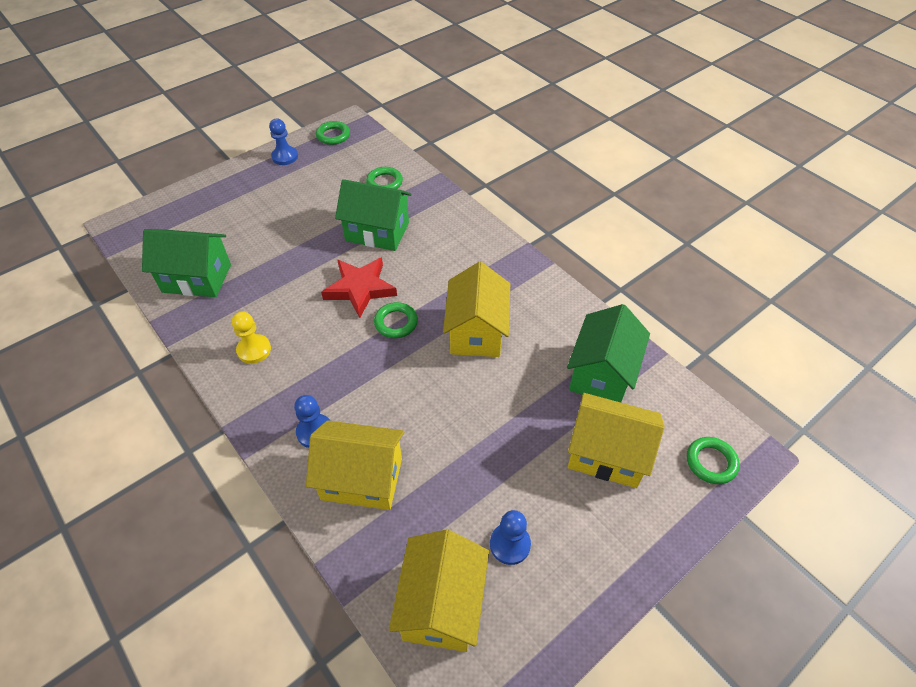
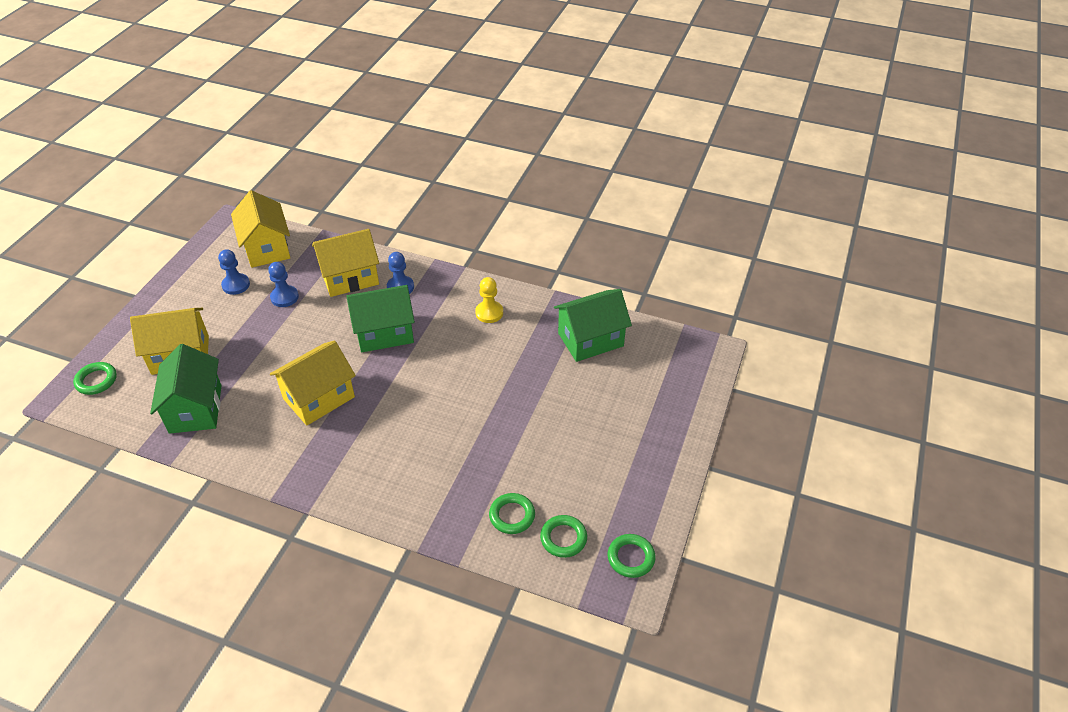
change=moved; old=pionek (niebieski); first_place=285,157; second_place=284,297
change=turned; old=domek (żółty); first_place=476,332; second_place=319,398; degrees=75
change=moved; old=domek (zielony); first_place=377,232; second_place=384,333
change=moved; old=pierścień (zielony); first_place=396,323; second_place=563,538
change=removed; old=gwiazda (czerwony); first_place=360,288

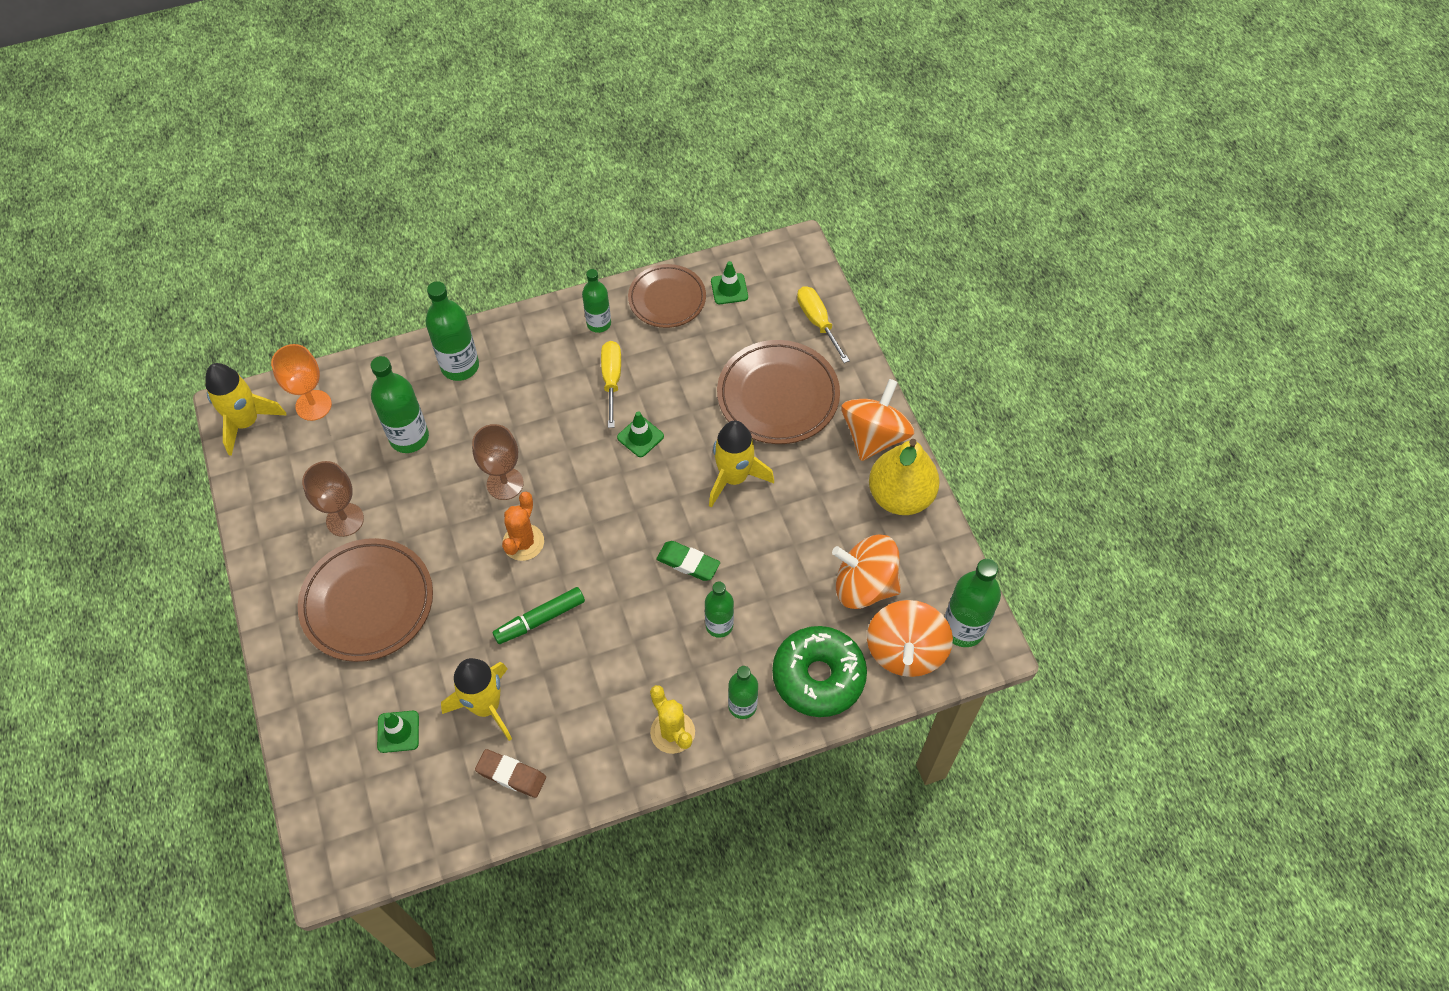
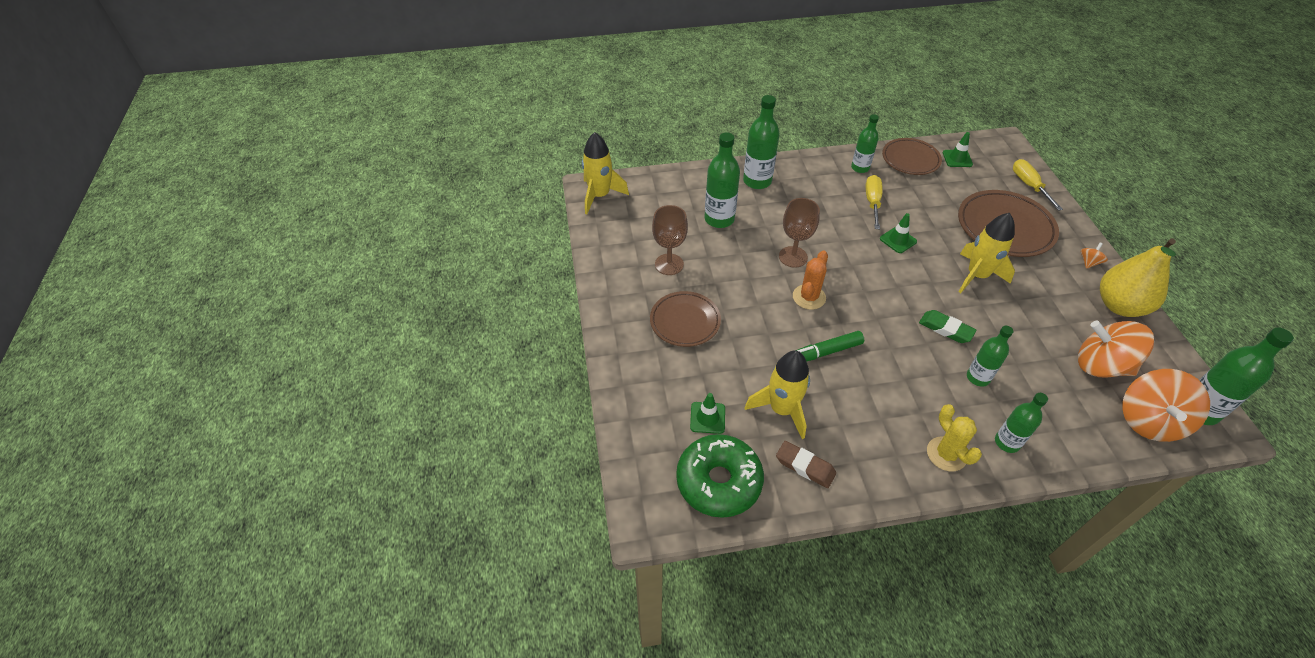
change=resized; old=talerz (brązowy); first_place=368,603; second_place=685,321; factor=0.66
change=moved; old=donut (zielony); first_place=818,676; second_place=718,481
change=resized; old=bączek (pomarańczowy); first_place=874,436; second_place=1089,262; factor=0.42
change=removed; old=kielich (pomarańczowy); first_place=313,405

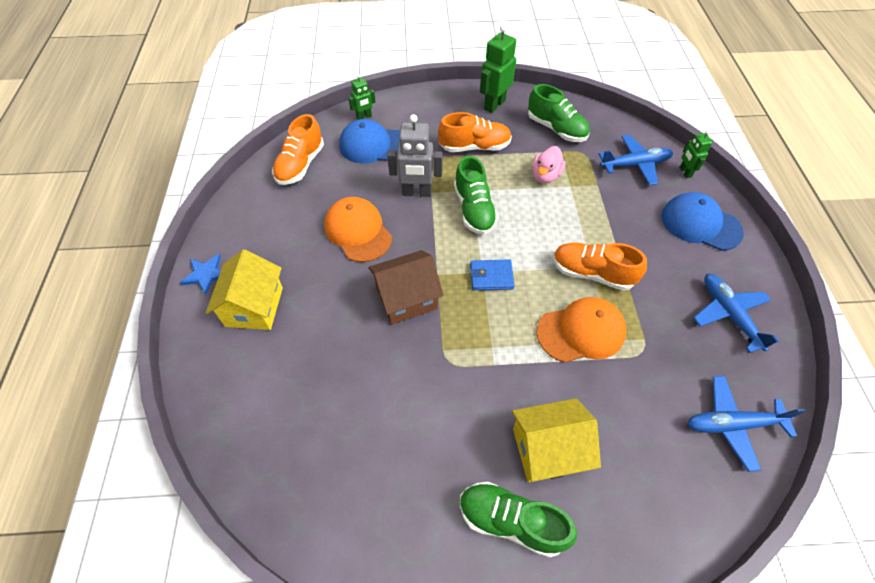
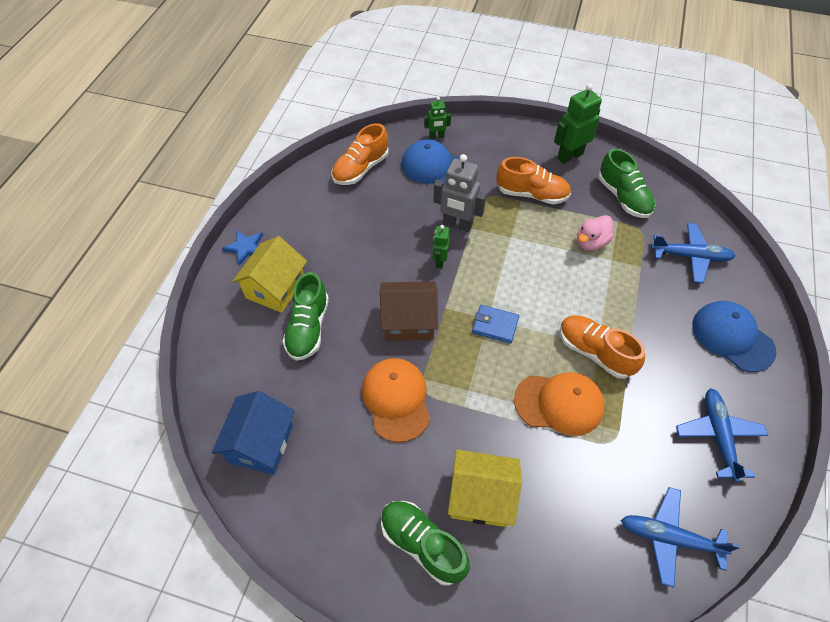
change=added; new=domek (niebieski); second_place=261,444
change=moved; old=but (zielony); first_place=474,209; second_place=308,328
change=moved; old=czapka (pomarańczowy); first_place=358,231; second_place=396,399
change=moved; old=robot (zielony); first_place=685,172; second_place=440,261

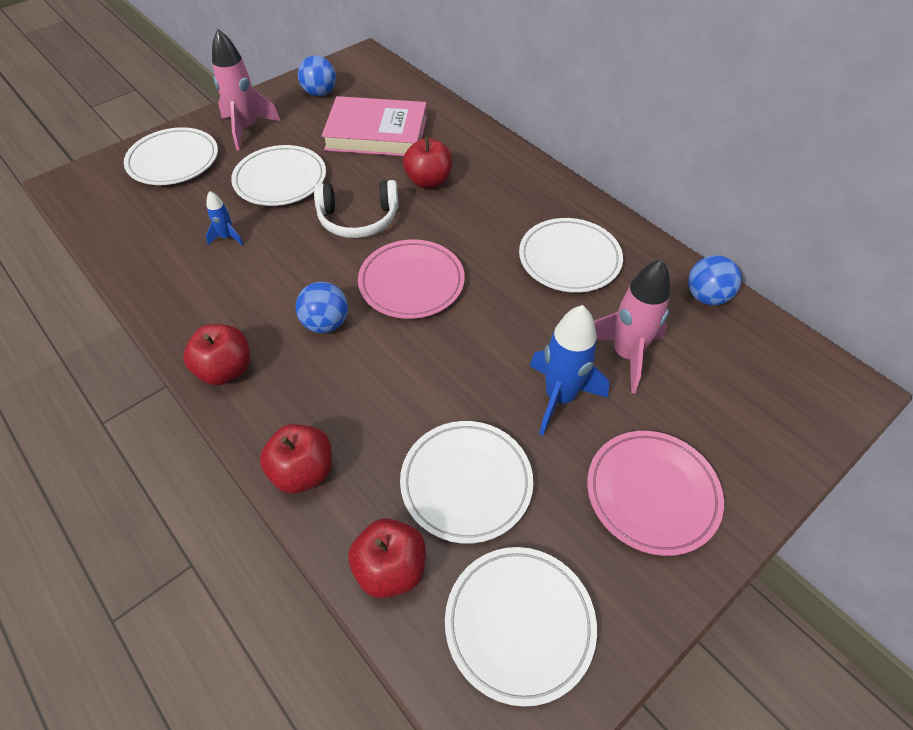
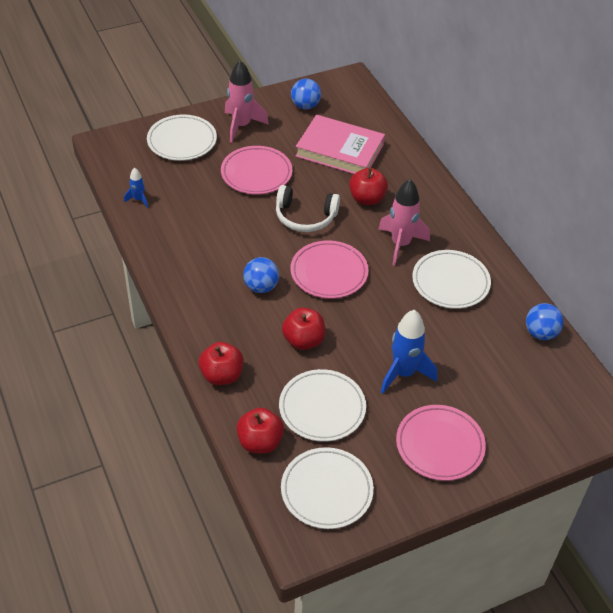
change=moved; old=rakieta (niebieski); first_place=227,237; second_place=138,200
change=recoloured; old=talerz (biały); new=talerz (różowy); first_place=280,180; second_place=256,173
change=moved; old=jabłko (czerwony); first_place=225,370; second_place=303,340
change=moved; old=rakieta (różowy); first_place=626,355; second_place=400,244

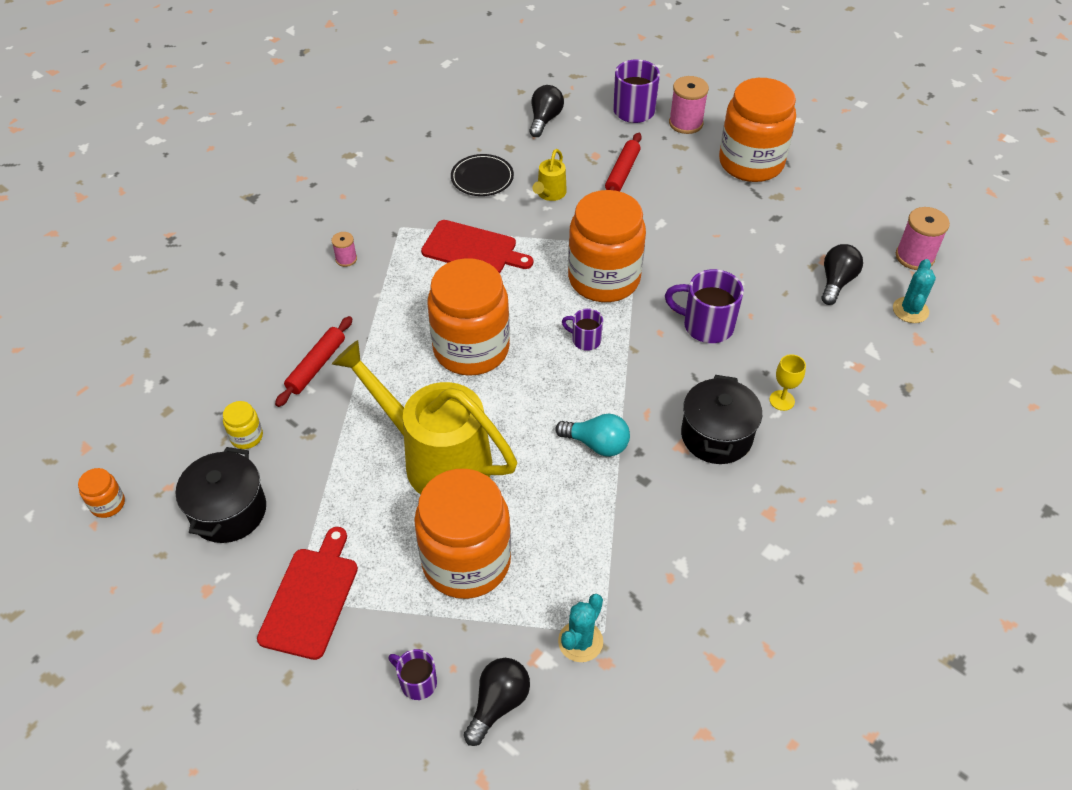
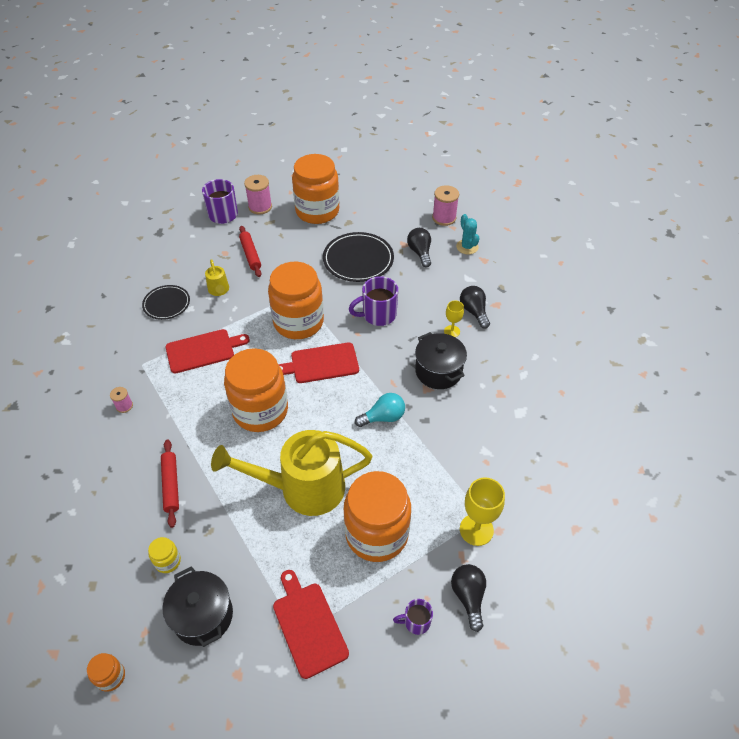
change=replaced; old=kubek (fioletowy); new=deska do krojenia (czerwony); first_place=585,340; second_place=321,363
change=added; new=talerz (czarny); second_place=358,259
change=moved; old=żarówka (czarny); first_place=545,120; second_place=474,311
change=replaced; old=kaktus (turkusowy); new=kielich (żółty); first_place=580,641; second_place=476,530

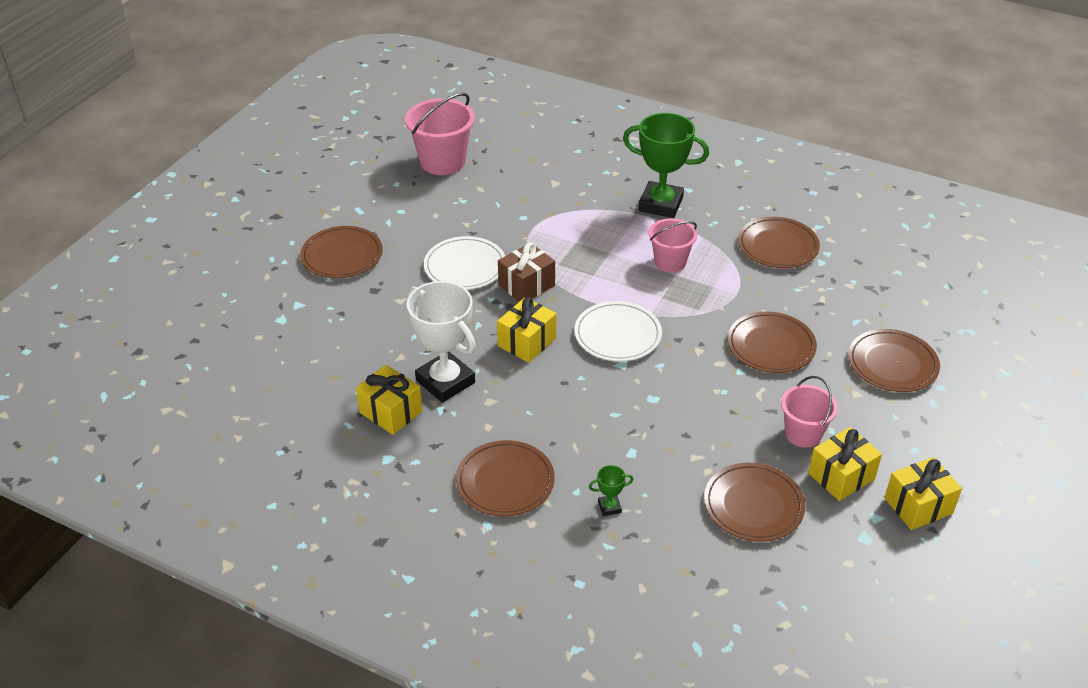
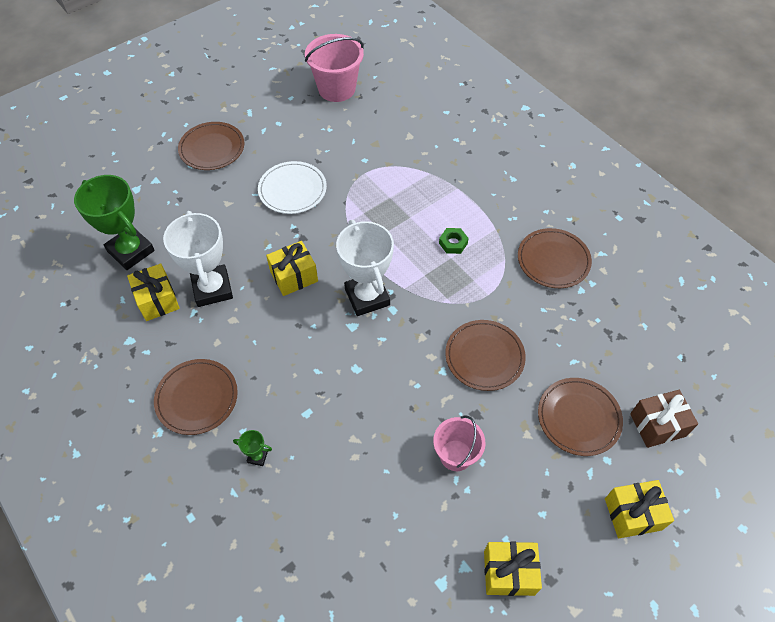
change=moved; old=puchar (zielony); first_place=661,204; second_place=131,251
change=replaced; old=talerz (biały); new=puchar (biały); first_place=617,335; second_place=367,297
change=replaced; old=wiadro (różowy); new=nakrętka (zielony); first_place=670,262; second_place=453,243
change=moved; old=prezent (żółty); first_place=841,476; second_place=633,514
change=moved; old=prezent (brązowy); first_place=526,285; second_place=657,425
change=removed; old=talerz (brązowy); first_place=753,505

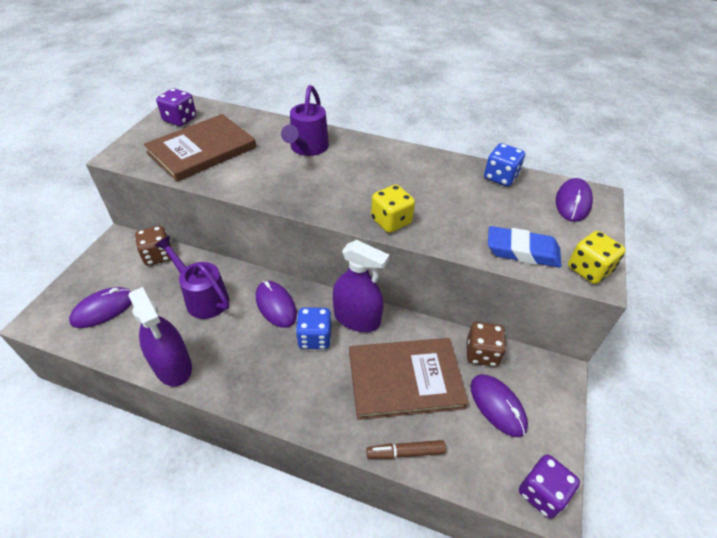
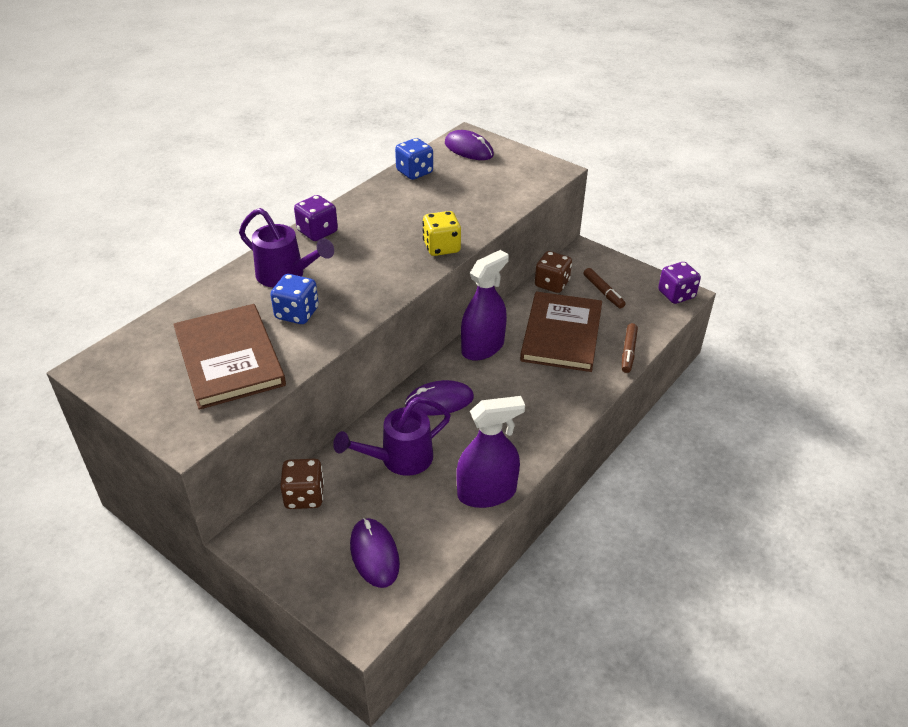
change=moved; old=kostka do gry (niebieski); first_place=314,338; second_place=297,313
change=moved; old=kostka do gry (fioletowy); first_place=180,119; second_place=317,232
change=replaced; old=myszka (fioletowy); new=flamaster (brązowy); first_place=497,406; second_place=603,292
change=removed; old=gumka do mazania (niebieski); first_place=522,251
change=removed; old=kostka do gry (żółty); first_place=588,270

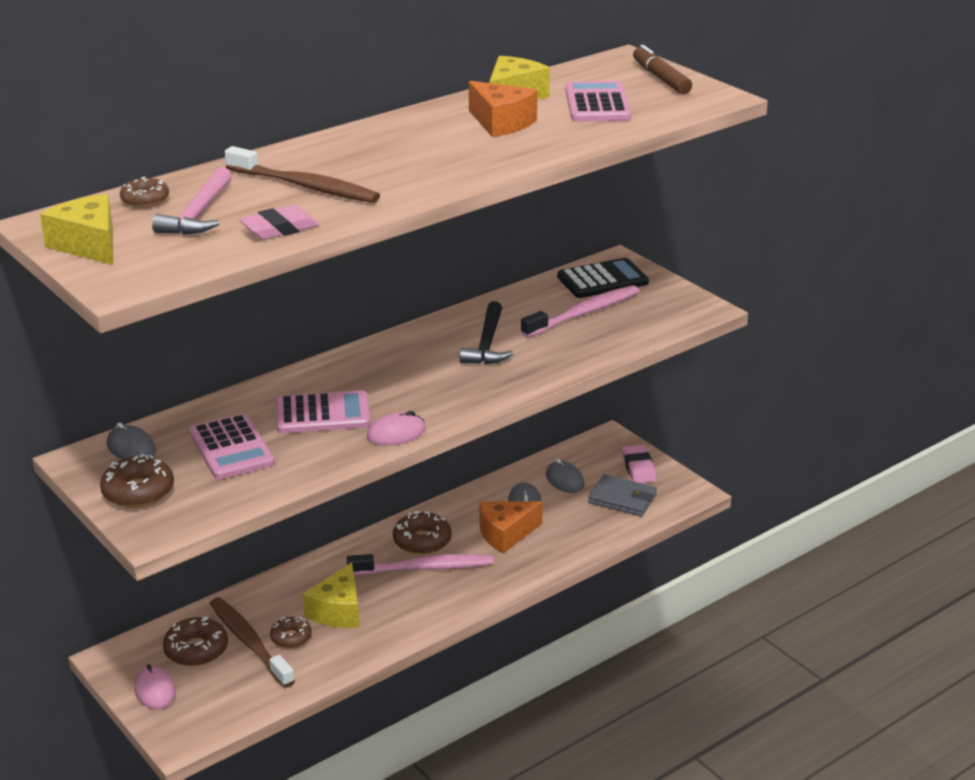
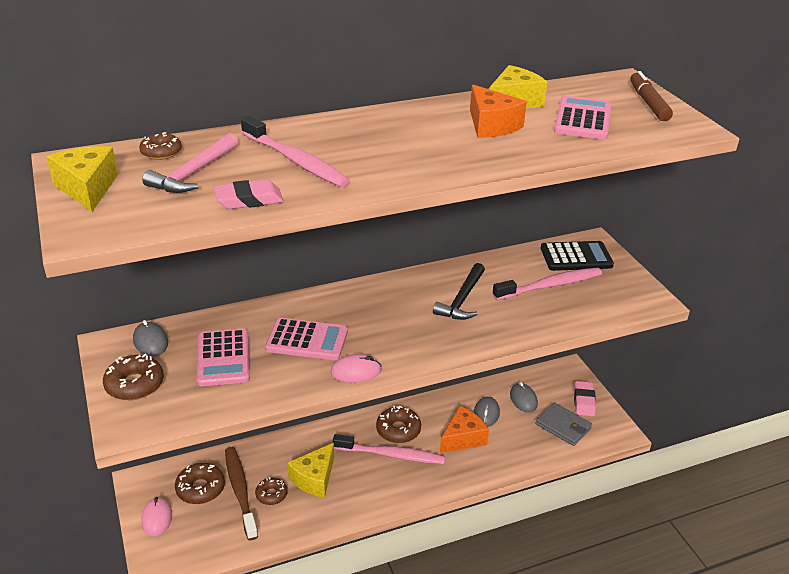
change=recoloured; old=szczoteczka do zębów (brązowy); new=szczoteczka do zębów (różowy); first_place=305,186; second_place=296,161
change=turned; old=ser (pomarańczowy); first_place=505,534; second_place=463,438; degrees=150

